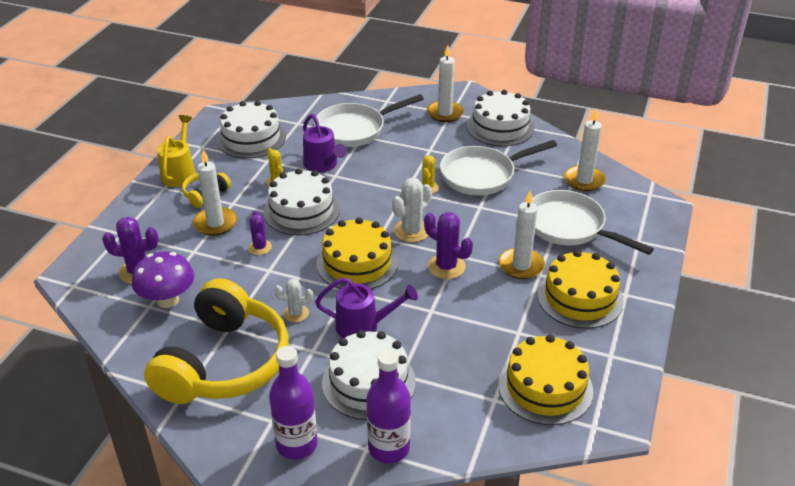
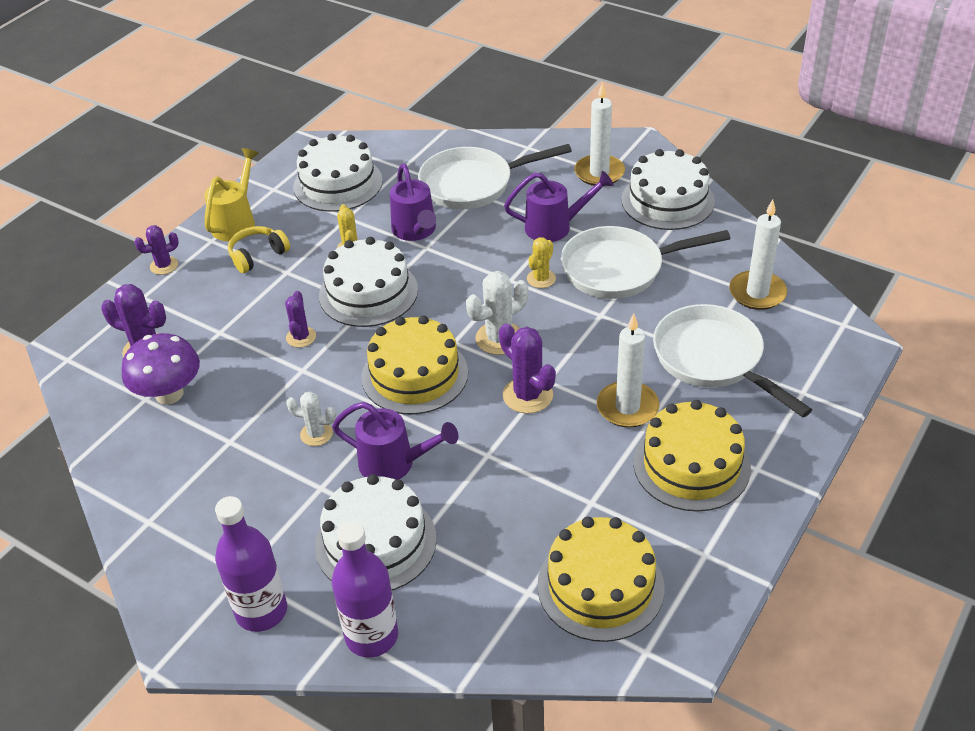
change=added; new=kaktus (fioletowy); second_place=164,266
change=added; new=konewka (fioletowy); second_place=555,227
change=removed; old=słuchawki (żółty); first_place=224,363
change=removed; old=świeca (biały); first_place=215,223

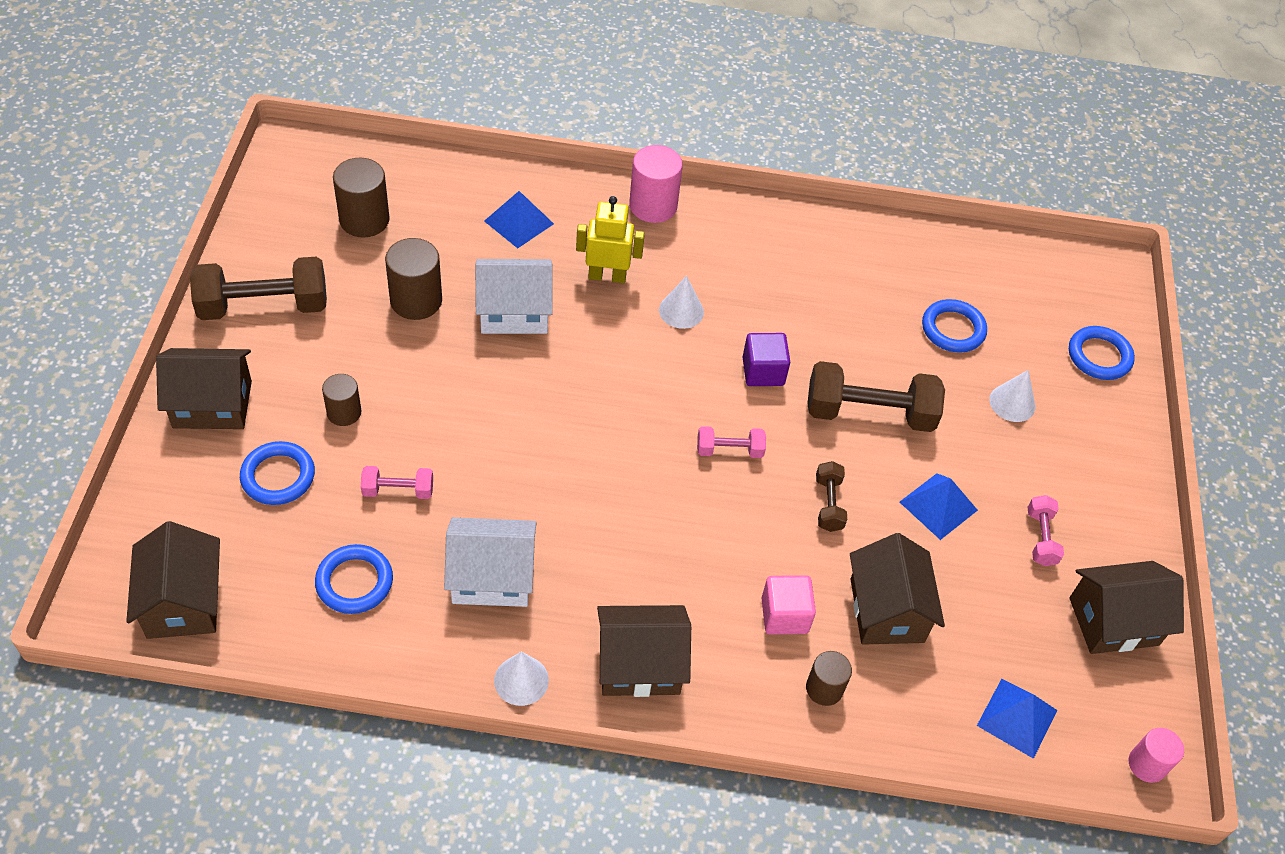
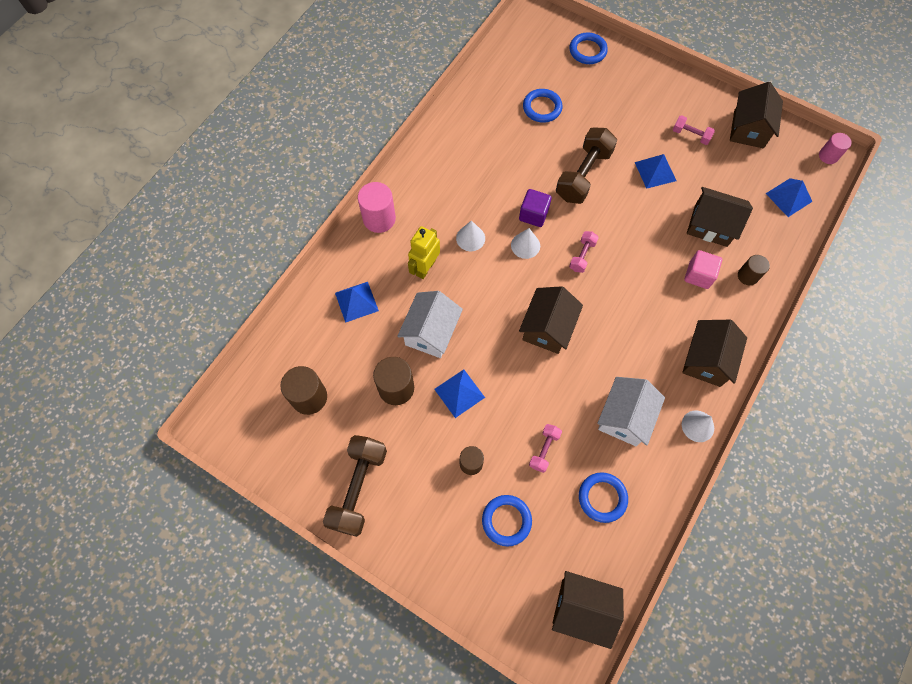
change=added; new=piramida (niebieski); second_place=459,393
change=moved; old=stożek (biały); first_place=1012,403; second_place=525,245
change=moved; old=domek (brązowy); first_place=212,404; second_place=547,328
change=removed; old=hantel (brązowy); first_place=828,504

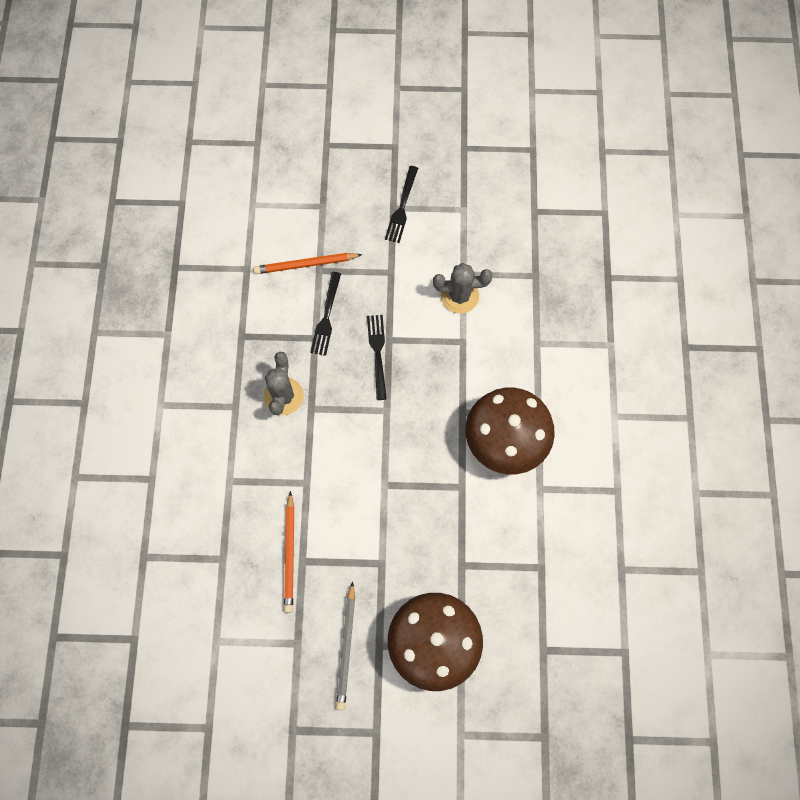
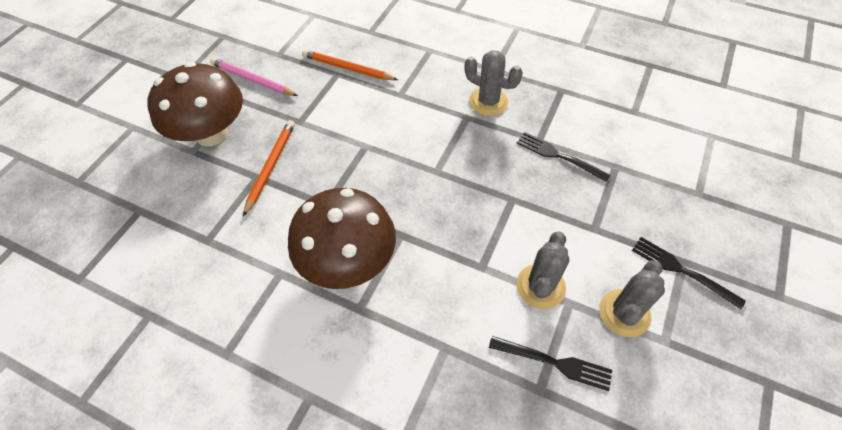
change=recoloured; old=ołówek (szary); new=ołówek (różowy); first_place=346,647; second_place=253,80
change=moved; old=ołówek (pomarańczowy); first_place=306,264; second_place=271,167
change=moved; old=widelec (czarny); first_place=377,353; second_place=554,362
change=added; new=kaktus (szary); second_place=624,313

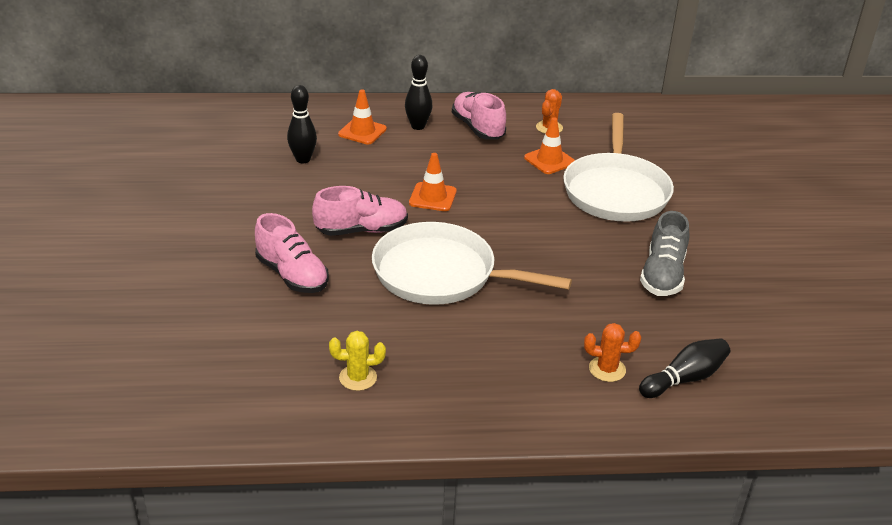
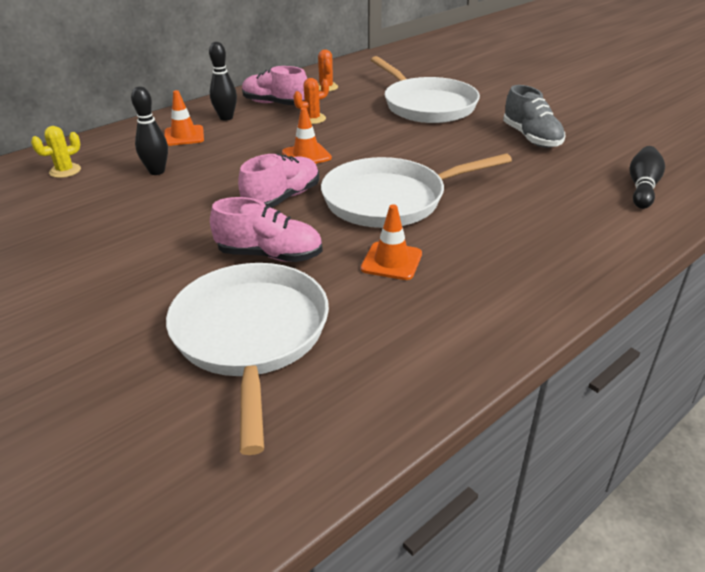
change=moved; old=kaktus (żółty); first_place=358,378; second_place=65,171
change=added; new=patelnia (biały); second_place=251,335
change=moved; old=kaktus (pomarańczowy); first_place=607,369; second_place=312,119
change=moved; old=pachołek (pomarańczowy); first_place=549,160; second_place=391,261

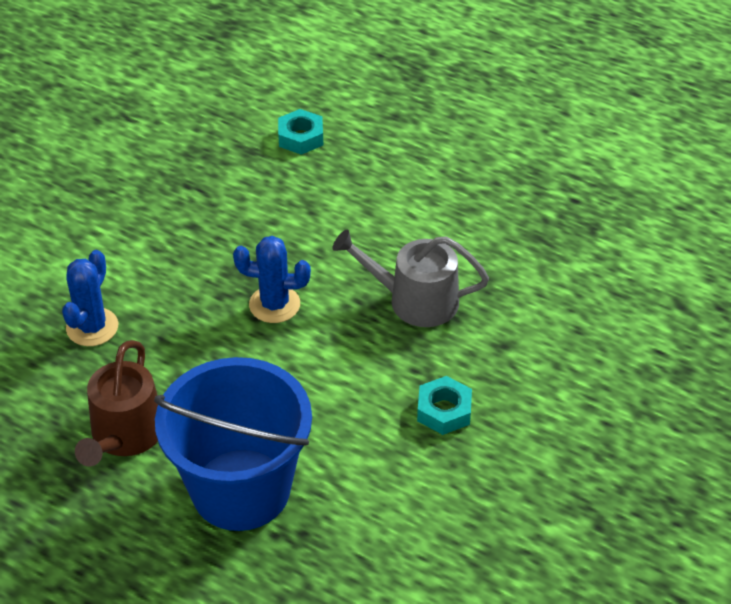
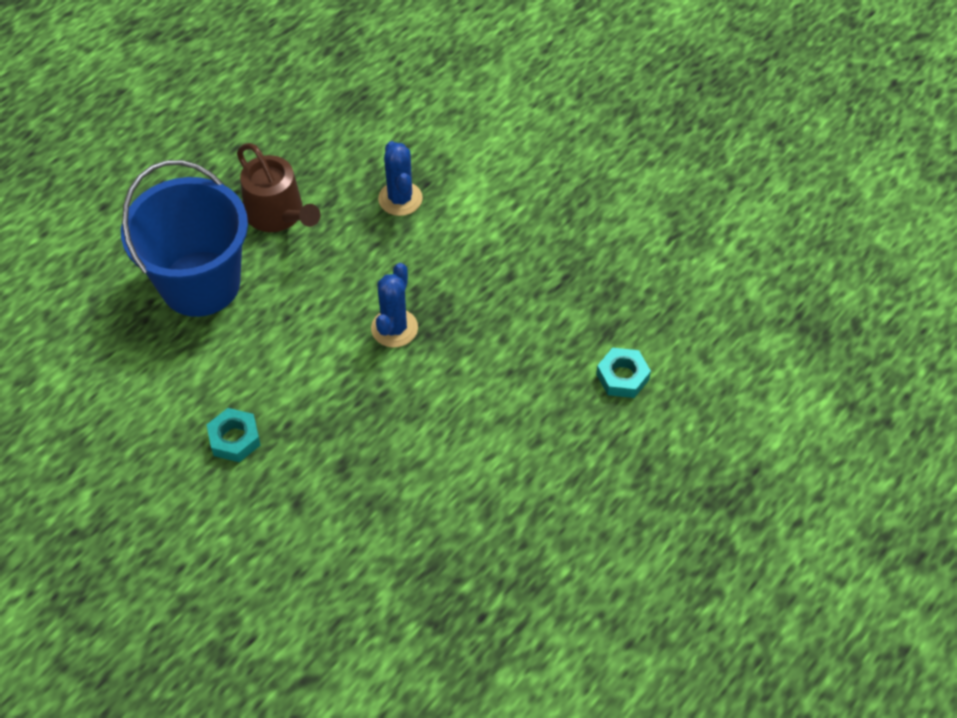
change=turned; old=konewka (brązowy); first_place=124,435; second_place=278,214; degrees=-150
change=turned; old=kaktus (niebieski); first_place=92,327; second_place=400,199; degrees=45
change=removed; old=konewka (szary); first_place=415,300

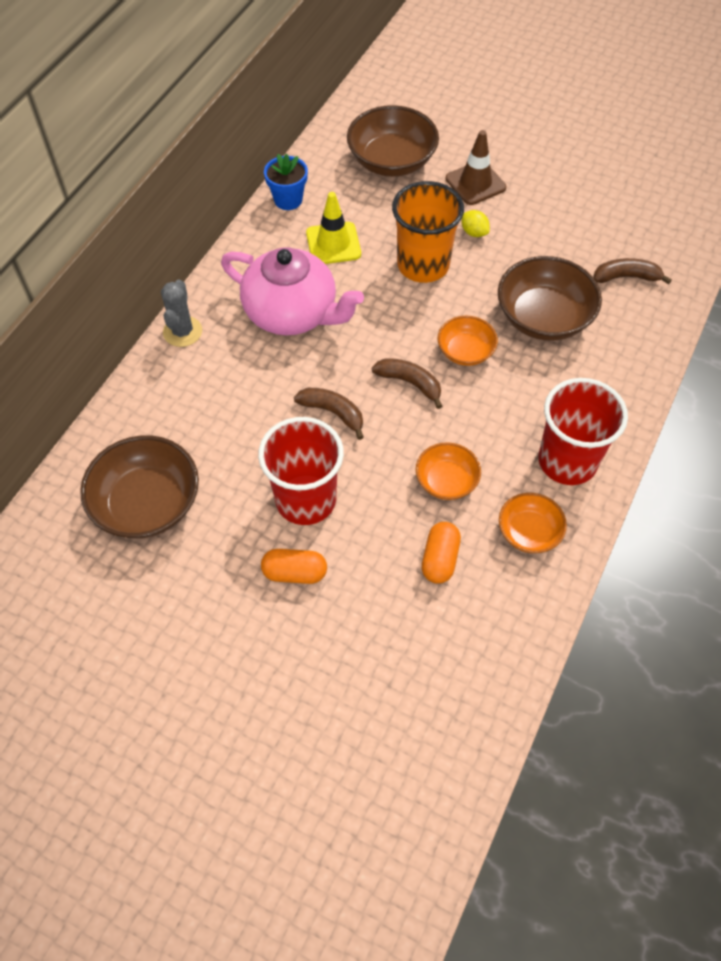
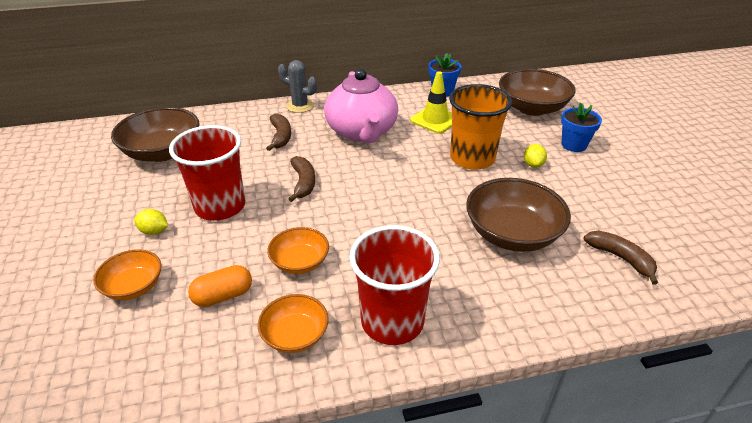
change=moved; old=miska (pomarańczowy); first_place=465,351; second_place=134,286
change=replaced; old=kapsułka (pomarańczowy); new=cytryna (żółty); first_place=295,572; second_place=154,231
change=moved; old=banan (brązowy); first_place=410,383; second_place=280,136
change=turned; old=kaktus (szary); first_place=182,331; second_place=300,106; degrees=60
change=replaced; old=pachołek (brązowy); new=doniczka (niebieski); first_place=475,183; second_place=574,145

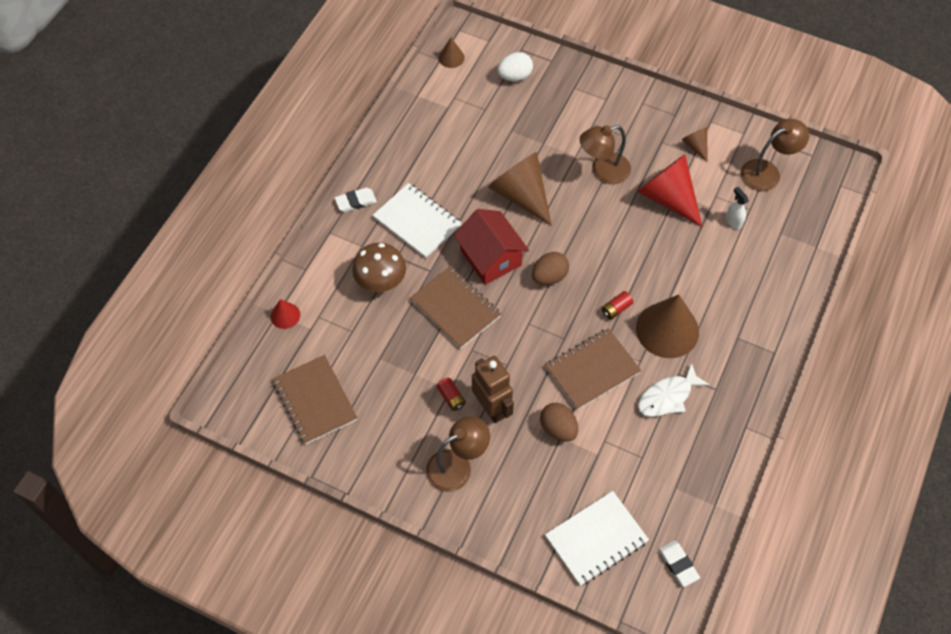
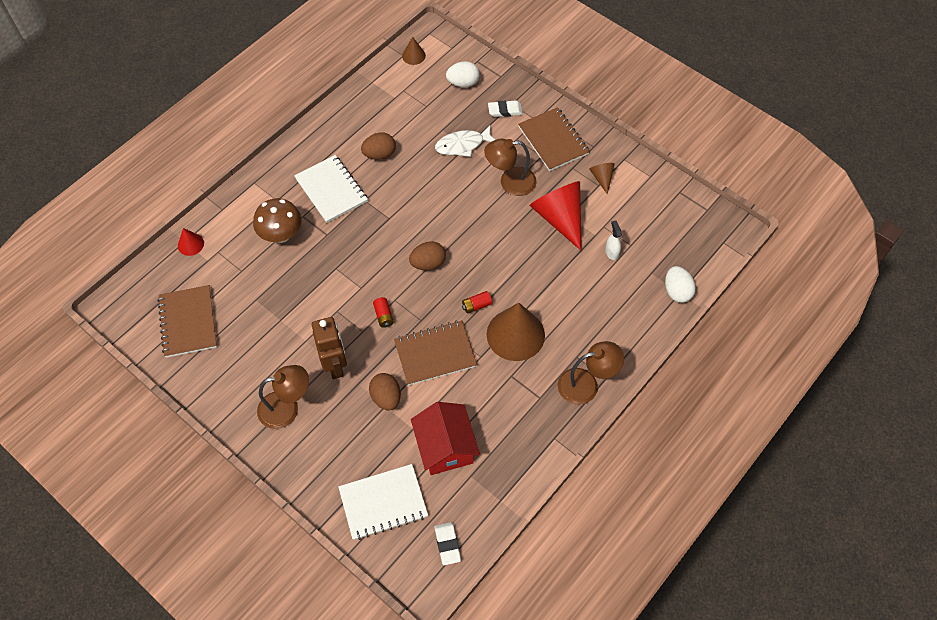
change=added; new=jajko (brązowy); second_place=379,154
change=moved; old=bateria (czerwony); first_place=451,397; second_place=383,316
change=moved; old=domek (czerwony); first_place=490,257; second_place=445,447
change=moved; old=ryba (biały); first_place=667,397; second_place=462,145
change=moved; old=gumka do mazania (biały); first_place=356,201; second_place=505,110
change=moved; old=zeszyt (brązowy); first_place=455,308; second_place=553,140
change=moved; old=lampka (brązowy); first_place=767,172; second_place=586,384
change=added; new=jajko (biały); second_place=677,291
change=removed; old=stożek (brązowy); first_place=521,195

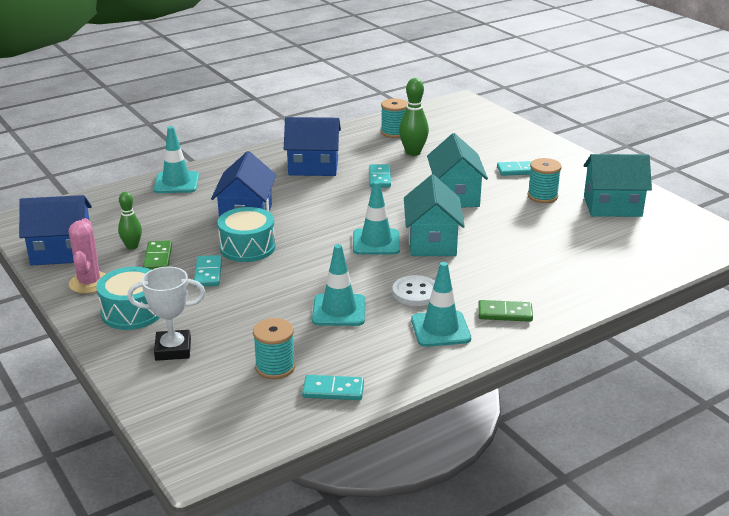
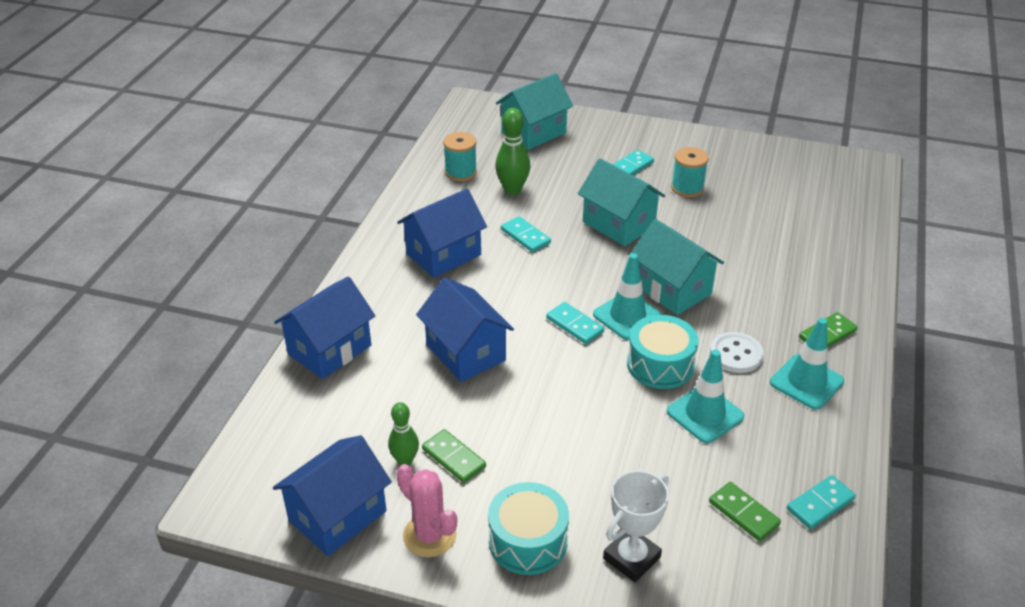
change=replaced; old=pachołek (turkusowy); new=domek (niebieski); first_place=176,183; second_place=329,349
change=moved; old=domek (turkusowy); first_place=612,206; second_place=534,133
change=moved; old=kostka domina (turkusowy); first_place=208,273; second_place=575,325
change=moved; old=bęben (turkusowy); first_place=247,247; second_place=660,364
change=replaced; old=szpulka (turkusowy); new=kostka domina (zielony); first_place=275,367; second_place=743,513

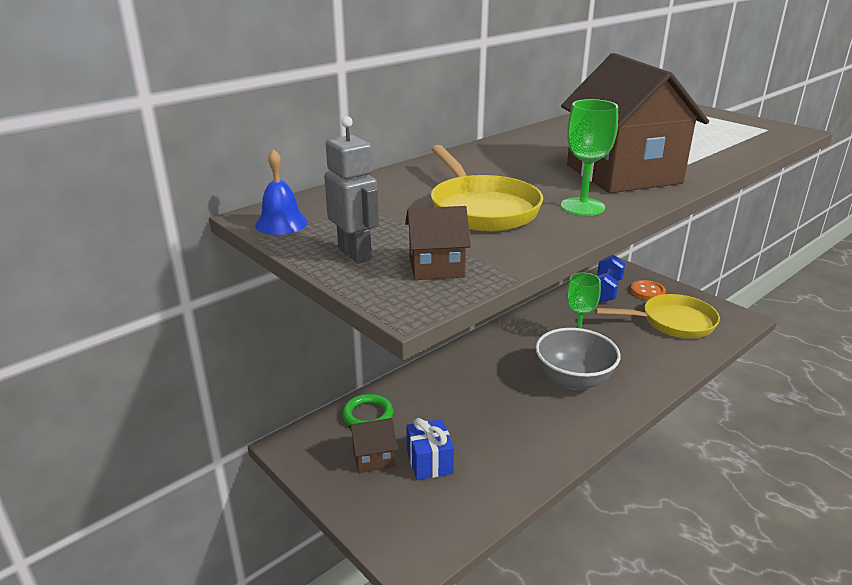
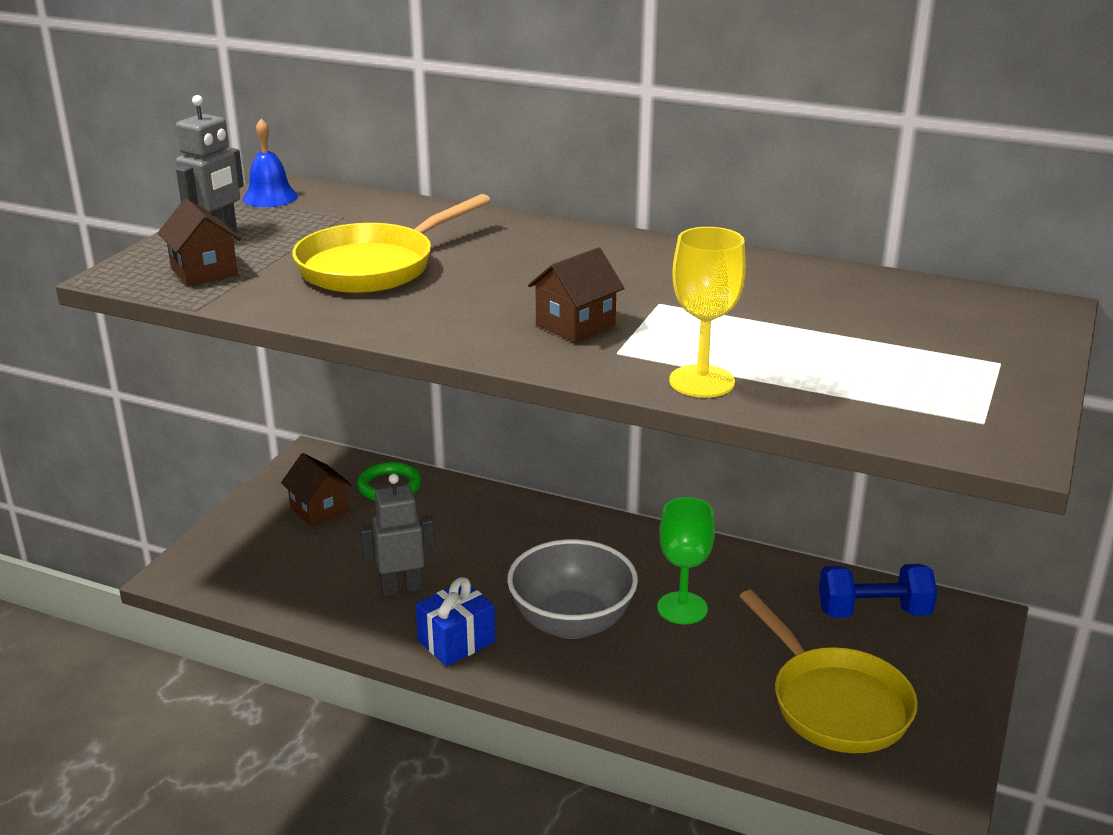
change=added; new=robot (szary); second_place=401,588
change=moved; old=prezent (niebieski); first_place=429,462; second_place=456,641
change=resized; old=domek (brązowy); first_place=623,174; second_place=575,325; factor=0.45
change=added; new=kielich (żółty); second_place=701,381
change=removed; old=kielich (zielony); first_place=582,207
change=removed; old=guzik (pomarańczowy); first_place=647,292

